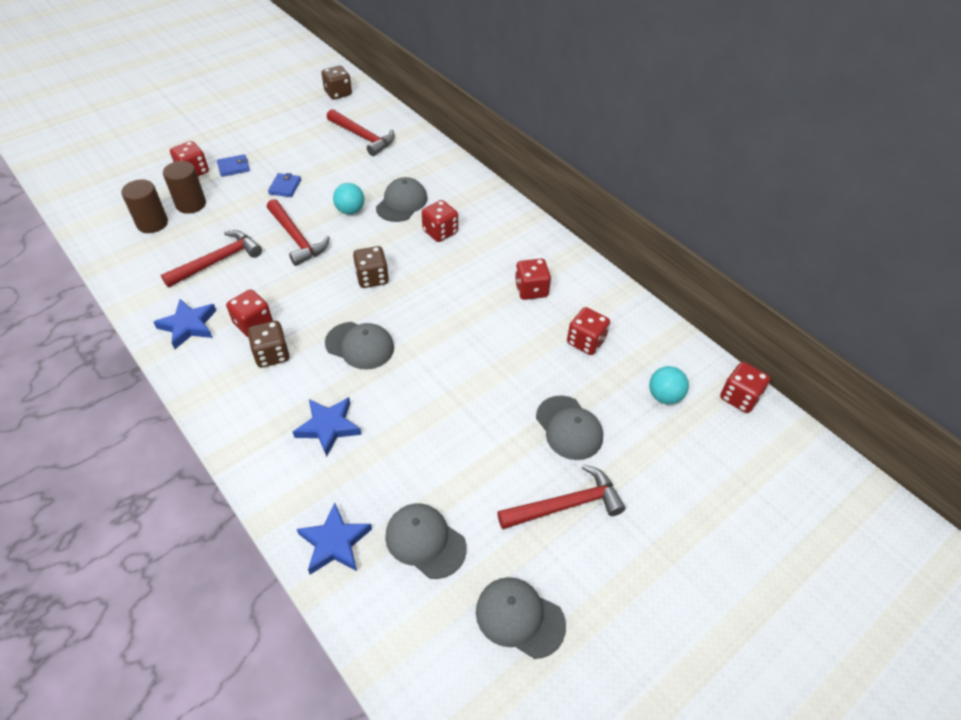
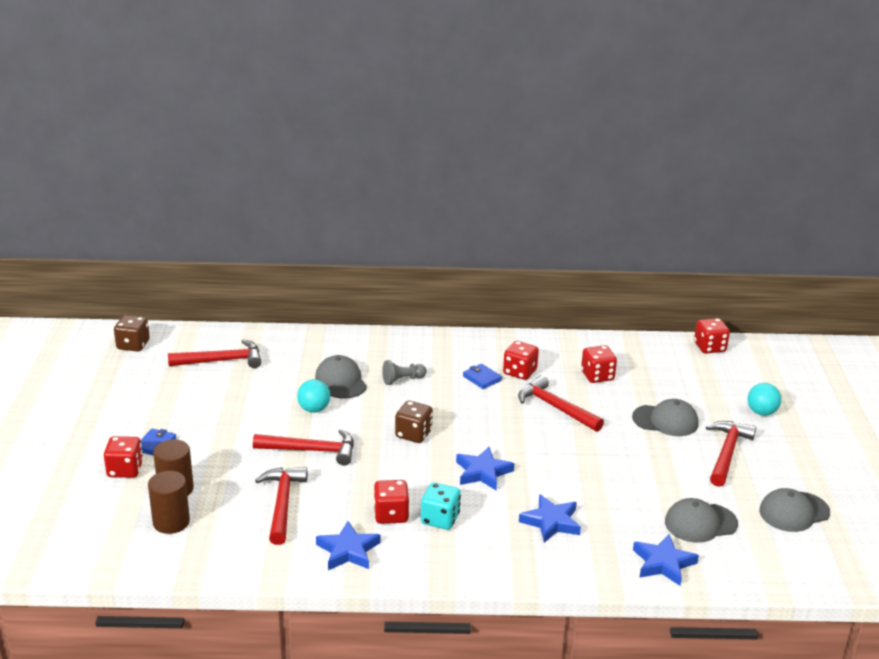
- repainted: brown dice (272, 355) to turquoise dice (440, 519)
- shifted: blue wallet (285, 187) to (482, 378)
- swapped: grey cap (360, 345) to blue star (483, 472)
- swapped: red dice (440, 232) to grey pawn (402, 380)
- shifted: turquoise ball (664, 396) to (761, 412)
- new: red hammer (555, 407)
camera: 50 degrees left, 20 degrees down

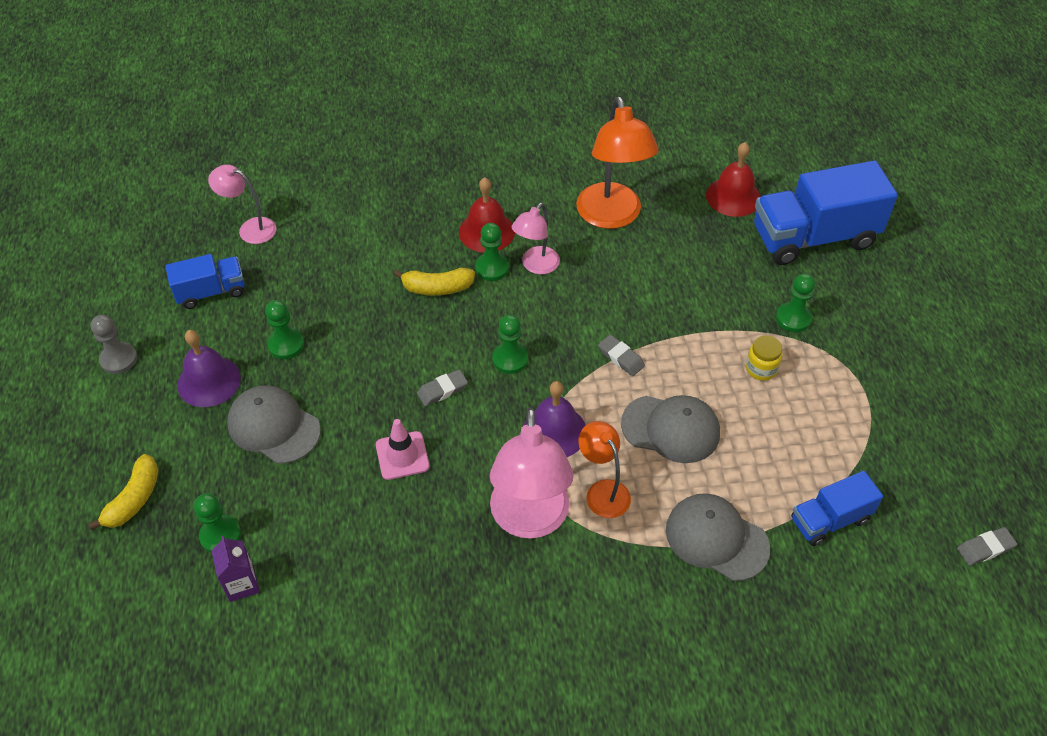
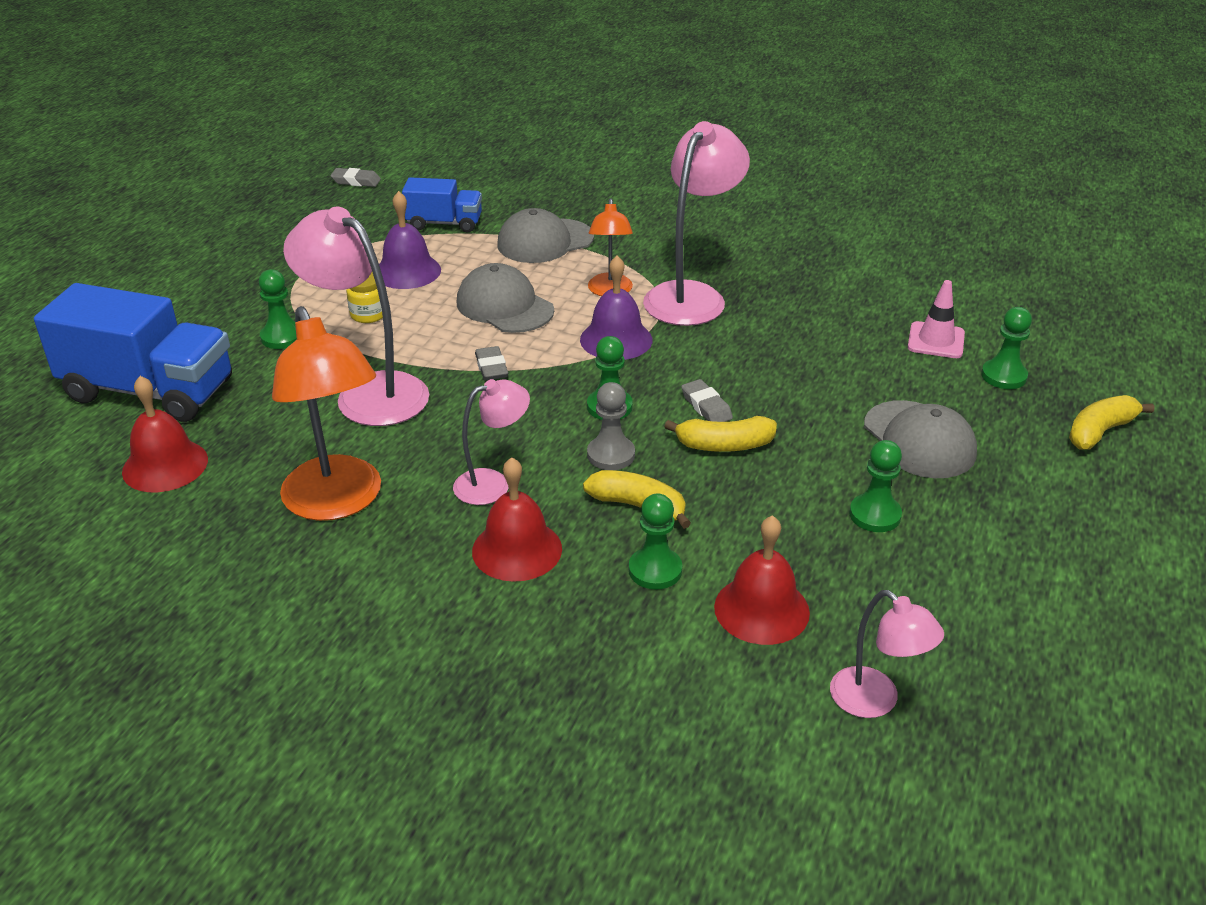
- shifted: grey pawn (119, 359) to (611, 455)
- gone: blue truck (211, 292)
- shifted: purple bell (209, 381) to (407, 271)
- gone: purple carton (241, 584)
- shifted: pink traffic cone (402, 455) to (936, 340)
- rotated: grey eraser (442, 390) = (706, 406) 60 degrees clockwise
- shifted: green pawn (492, 268) to (655, 570)
- rotated: orange lamp (612, 216) = (337, 502) 135 degrees clockwise
- rotated: grey cap (716, 538) = (545, 241) 90 degrees clockwise
- new: pink lamp (369, 392)
- new: yellow banana (724, 445)
- new: red bell (761, 609)
camera: 150 degrees left, 15 degrees down

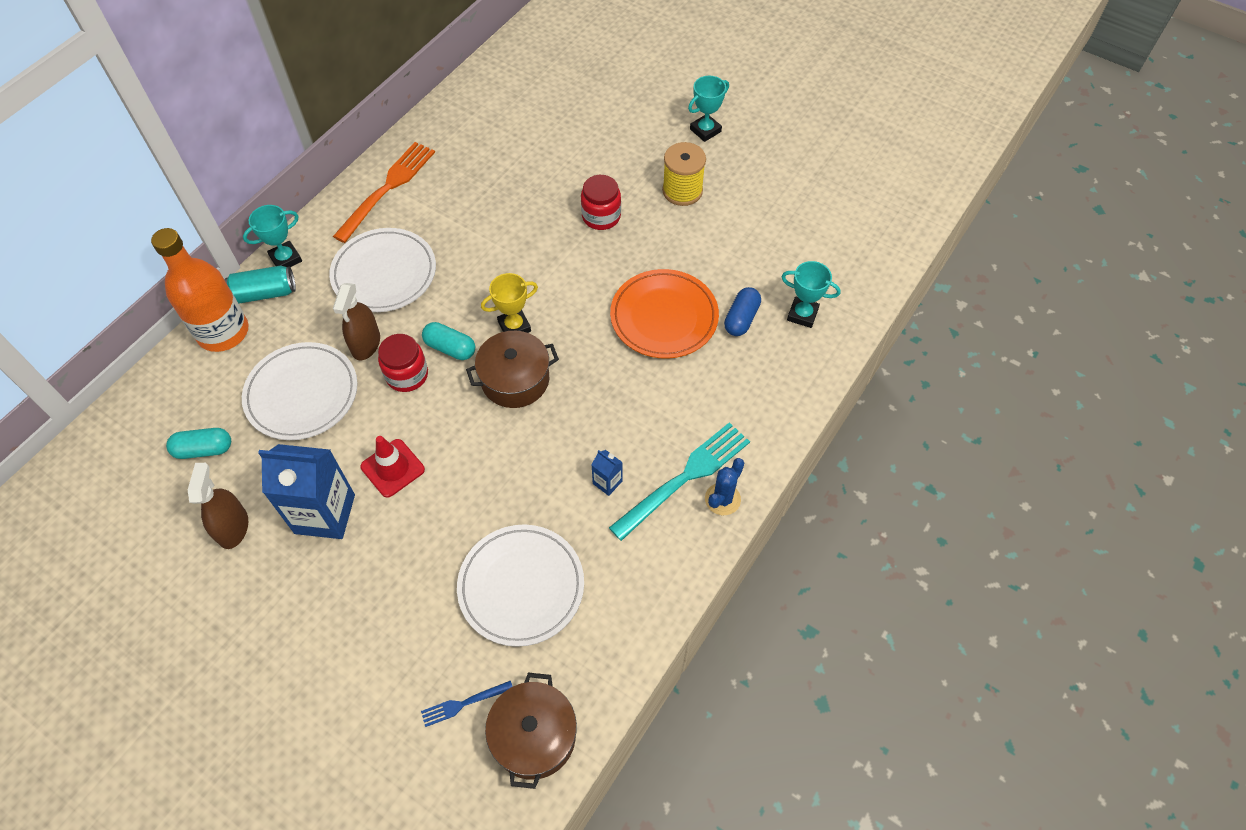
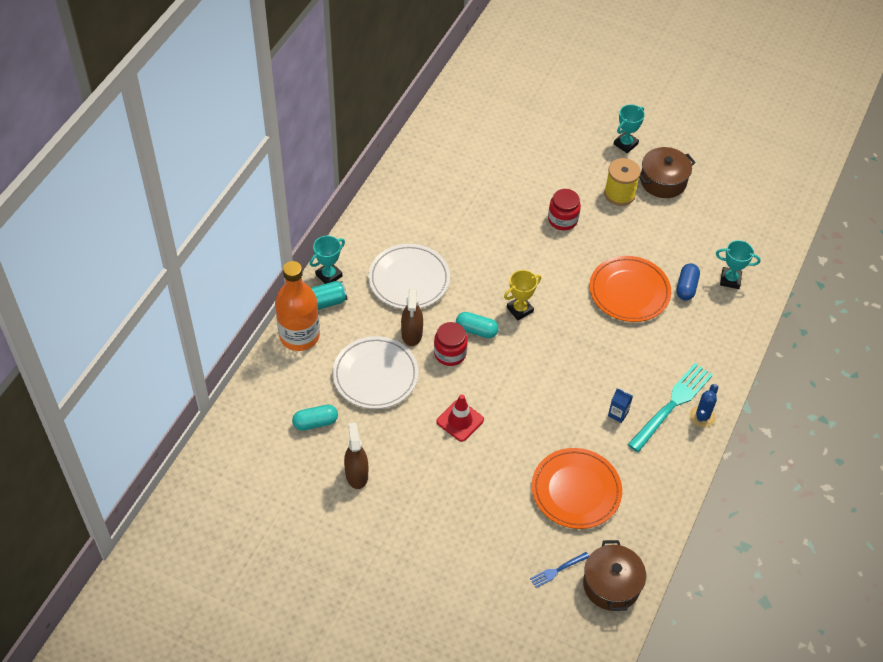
- gone: blue carton (325, 514)
- gone: orange fork (387, 188)
- repainted: white plate (521, 586) to orange plate (576, 490)
- shifted: brown pot (515, 380) to (663, 181)
camera: 10 degrees left, 5 degrees down

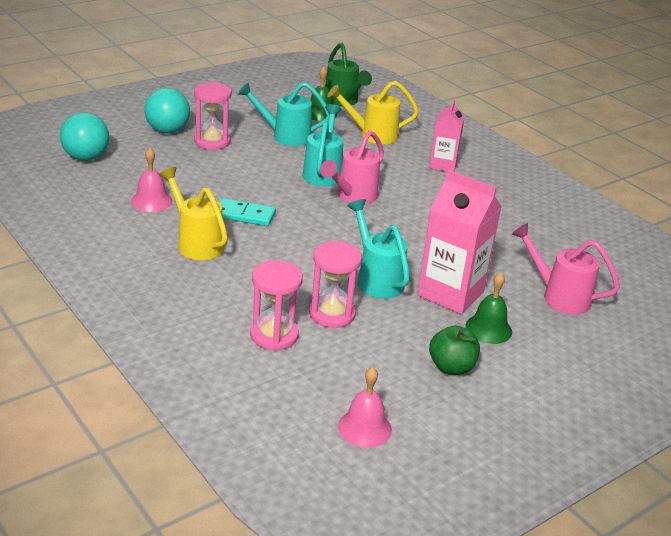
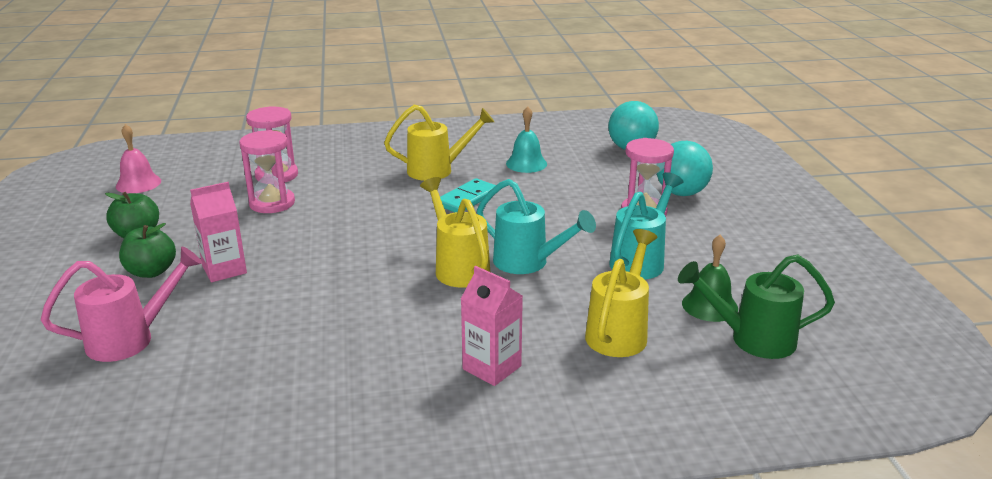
- repainted: pink bell (151, 201) to turquoise bell (526, 163)
- repainted: pink watering can (353, 196) to yellow watering can (458, 267)
- gone: turquoise watering can (376, 279)
- scaled: pink carton (450, 293) = (224, 270) x0.62
- swapped: green bell (488, 329) to green apple (151, 272)
camera: 120 degrees right, 5 degrees down

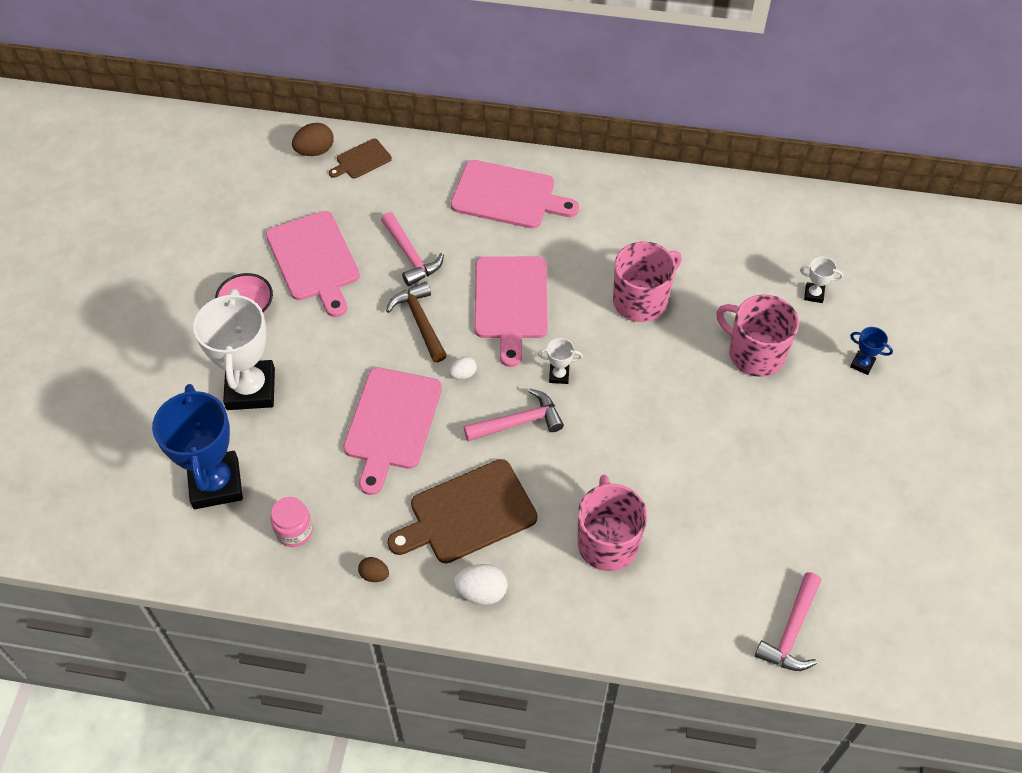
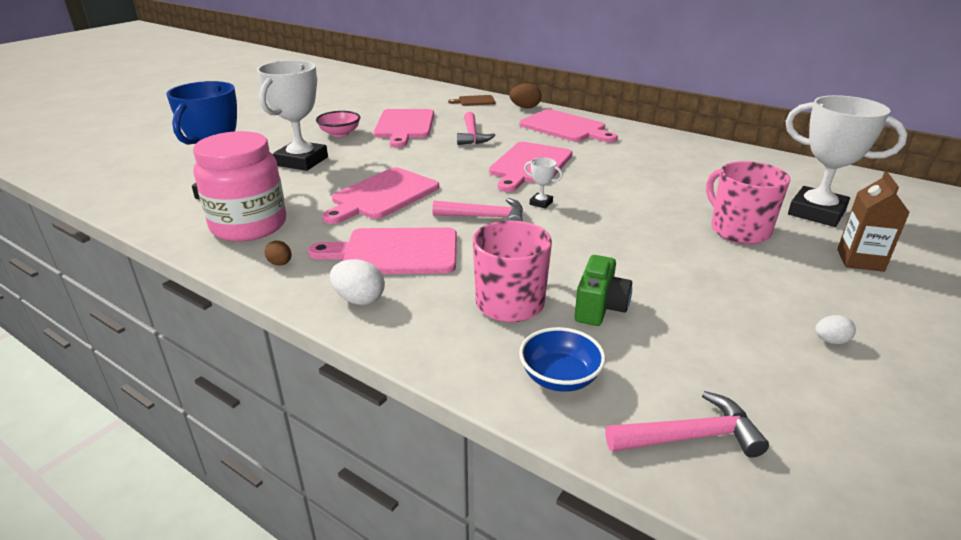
- scaled: pink jar (294, 531) = (249, 225) x2.15
- shifted: brown egg (315, 151) to (525, 107)
- gone: brown hammer (420, 321)
- repainted: brown cutting board (468, 514) to pink cutting board (395, 252)
- shifted: white egg (463, 374) to (830, 341)
- gone: pink mug (641, 300)
- rotated: pink hammer (791, 631) = (690, 437) 150 degrees counterclockwise
- scaled: white trophy (814, 294) = (816, 212) x2.42
- swapped: blue trophy (862, 364) to brown carton (860, 260)
- new: blue bowl (560, 377)
- new: green camera (600, 308)
camera: 25 degrees right, 25 degrees down

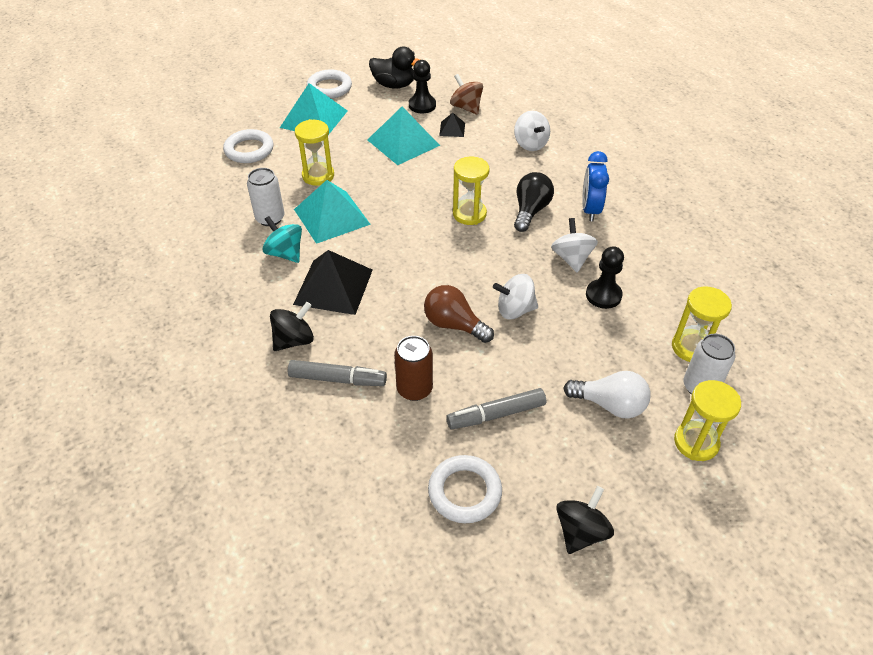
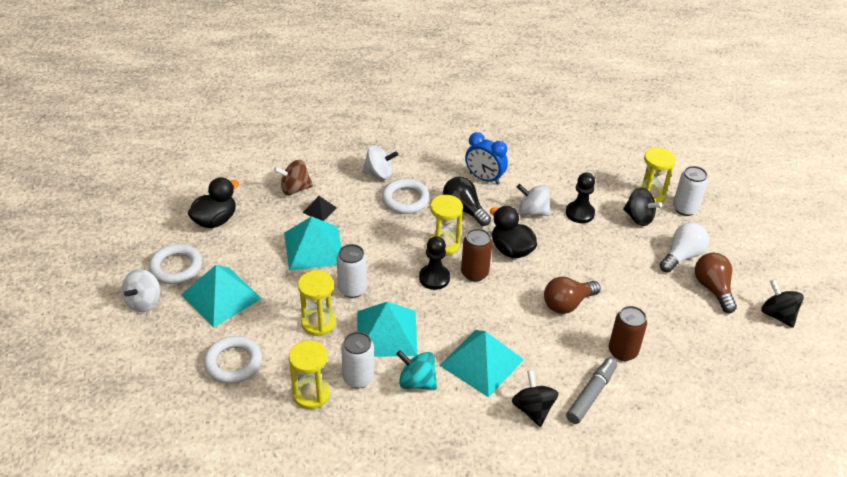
- rotated: turquoise spinning top (285, 253) = (417, 382) 45 degrees clockwise
- repainted: black pyramid (333, 286) to turquoise pyramid (482, 362)
- shifted: black pawn (422, 105) to (434, 278)
- shifted: white ring (464, 492) to (405, 199)
- gone: grey marker (496, 414)
- shifted: white spinning top (515, 310) to (144, 302)
- shifted: yellow hourglass (696, 442) to (311, 394)
- new: white can (352, 289)
- new: brown can (474, 273)
- new: black duck (511, 250)
- new: black spinning top (638, 218)
- new: brown light bulb (713, 289)
camera: 65 degrees left, 5 degrees down

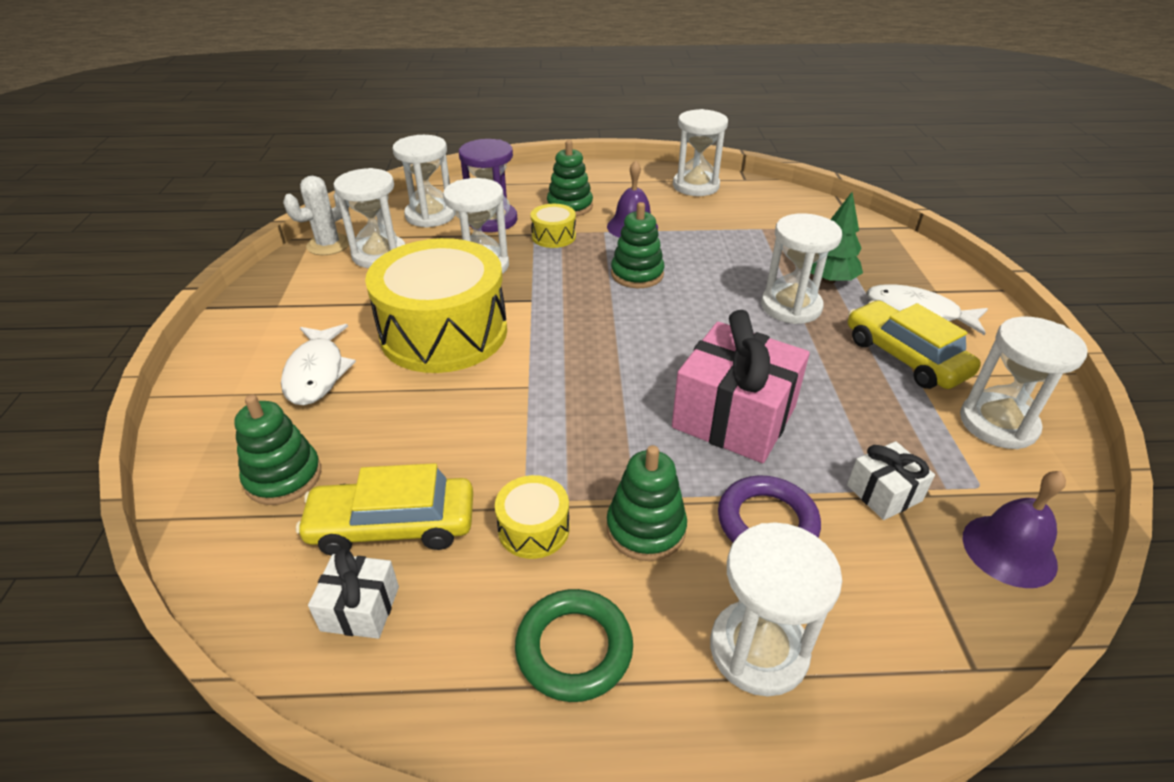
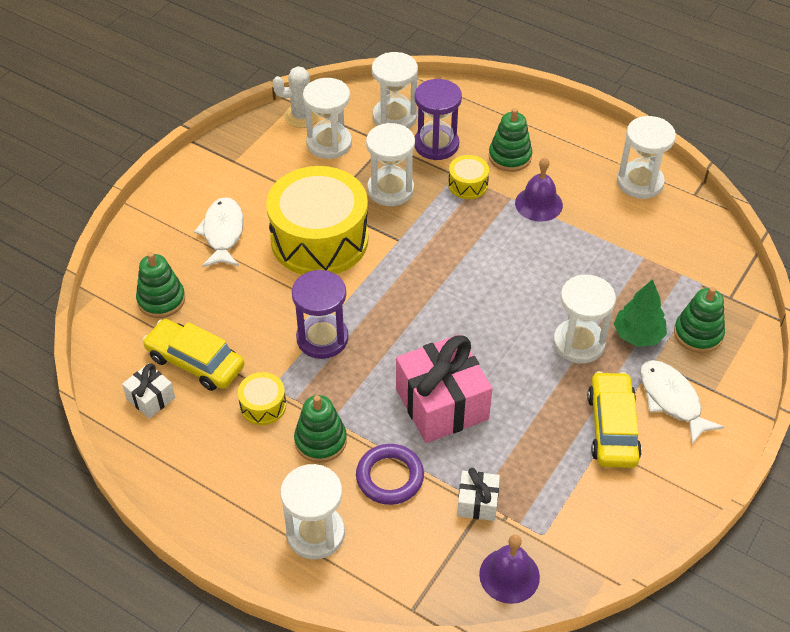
- rotated: white fish (317, 373) = (223, 233) 150 degrees clockwise
- gone: green ring (574, 648)
- shifted: green stacking toy (637, 274) to (698, 334)
- gone: white hourglass (998, 423)
- new: purple hourglass (322, 338)
camera: 35 degrees right, 10 degrees up

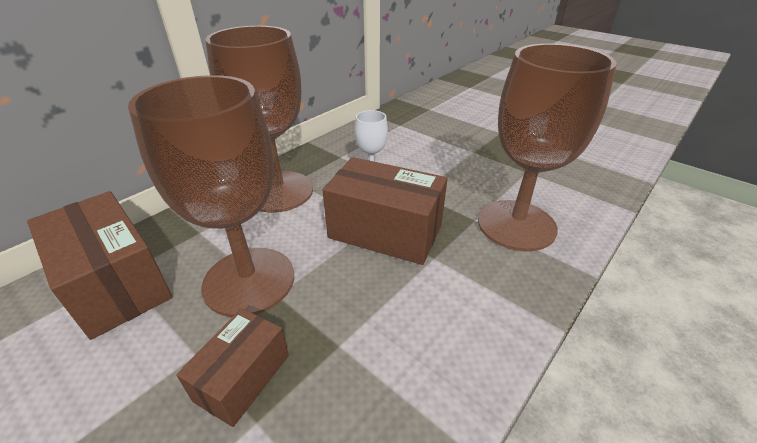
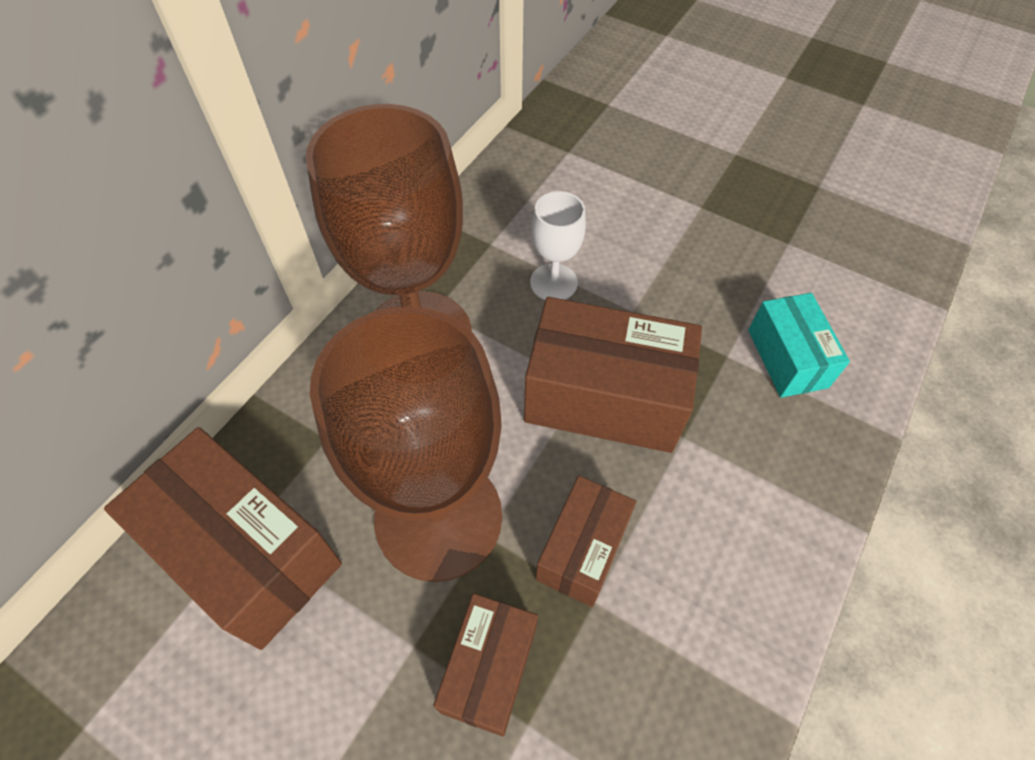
- swapped: brown goblet (516, 225) to turquoise box (787, 358)
- new: brown box (582, 549)
camera: 10 degrees left, 20 degrees up

